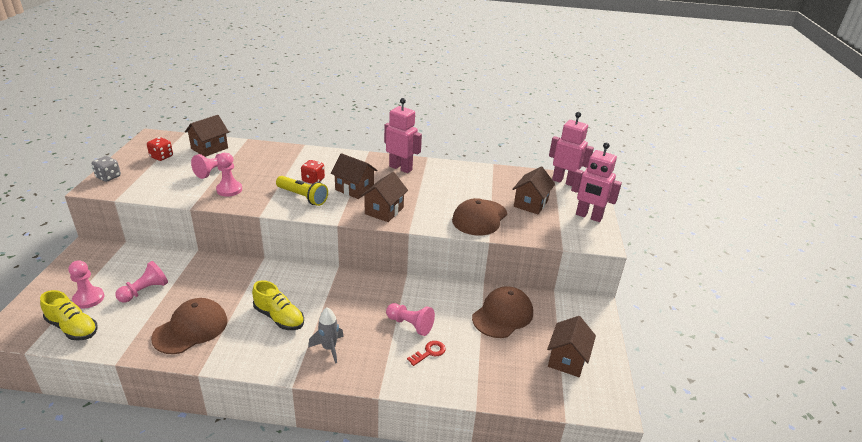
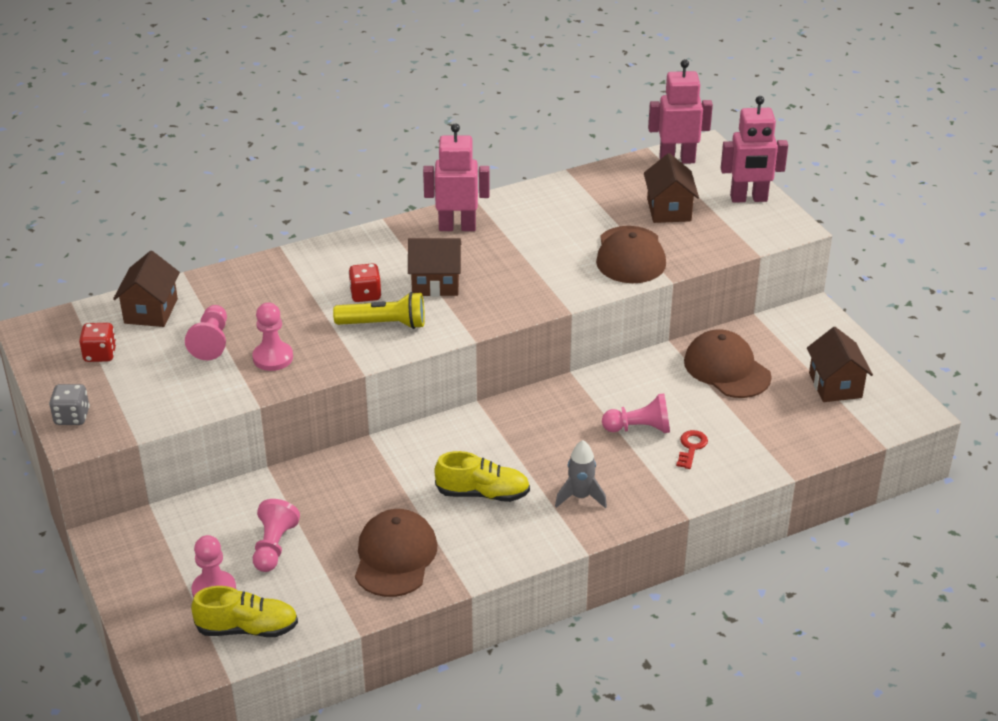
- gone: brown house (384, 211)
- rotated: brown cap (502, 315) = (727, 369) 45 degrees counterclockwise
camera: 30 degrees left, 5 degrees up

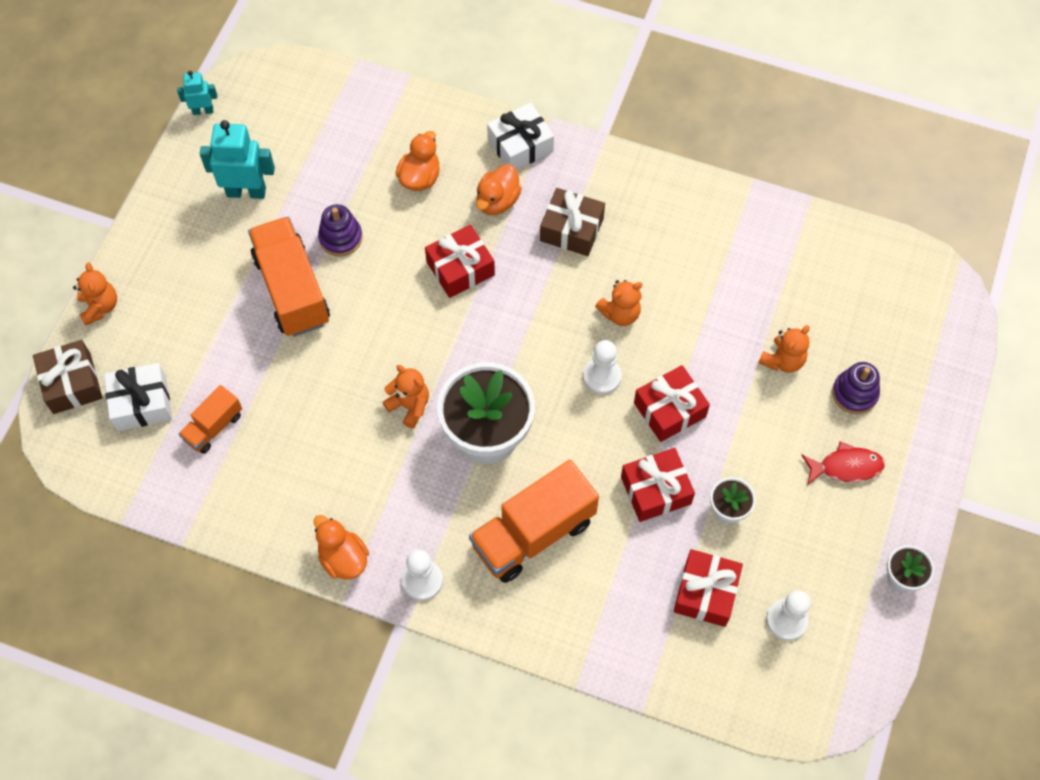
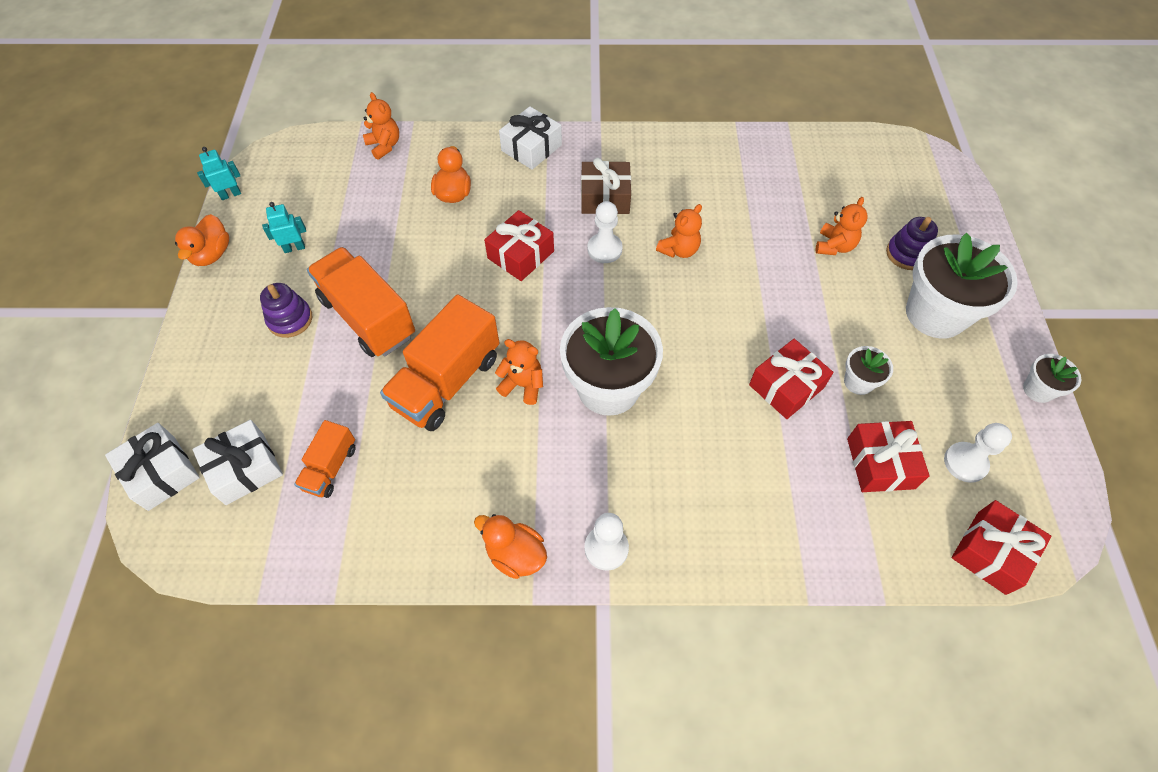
- repainted: brown gift (72, 383) to white gift (162, 473)
- shifted: orange teddy bear (100, 307) to (384, 146)
- scaled: turquoise robot (246, 192) = (294, 248) x0.55
- shifted: purple stacking toy (340, 238) to (290, 319)
- shifted: orange truck (533, 533) to (447, 382)
- shifted: orange duck (497, 201) to (212, 254)
- shifted: white pawn (602, 377) to (604, 249)
- shifted: red gift (669, 409) to (991, 552)
- swapped: red fish (846, 467) to white flower pot (935, 314)
camera: 20 degrees left, 5 degrees down

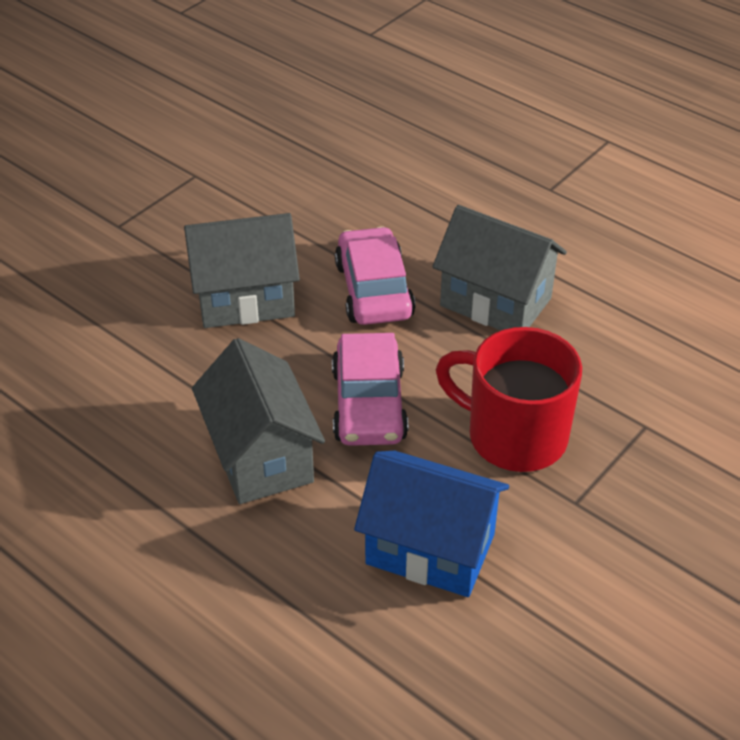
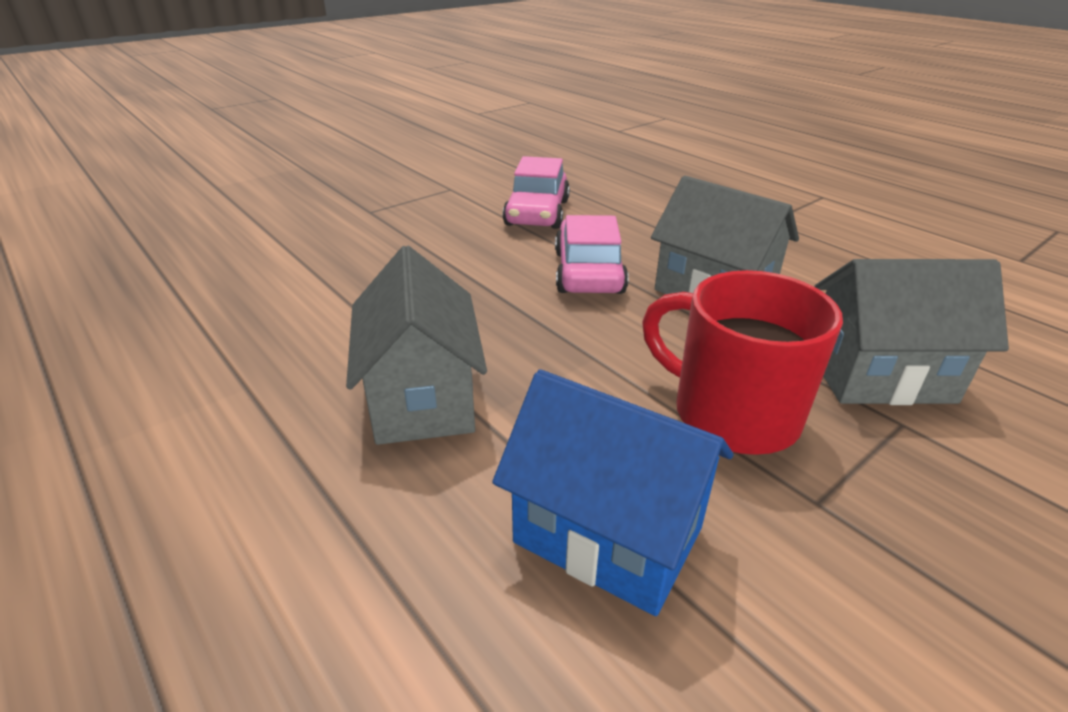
- shifted: grey house (245, 299) to (879, 376)
- shifted: pink car (369, 404) to (537, 213)
camera: 10 degrees right, 10 degrees down

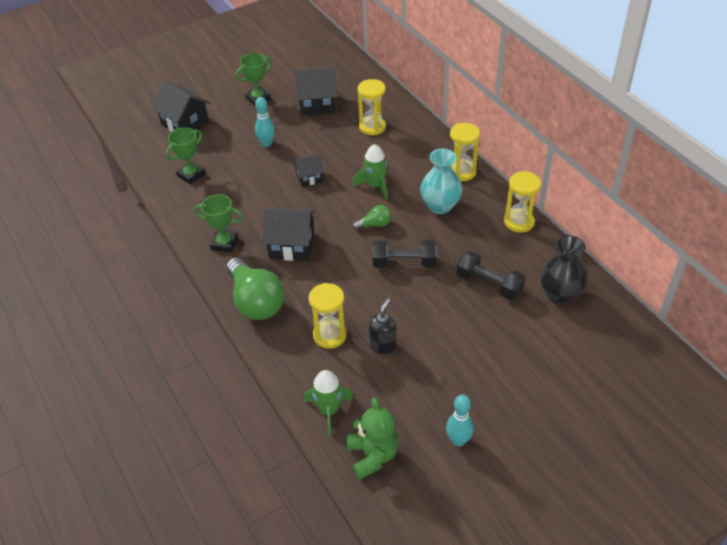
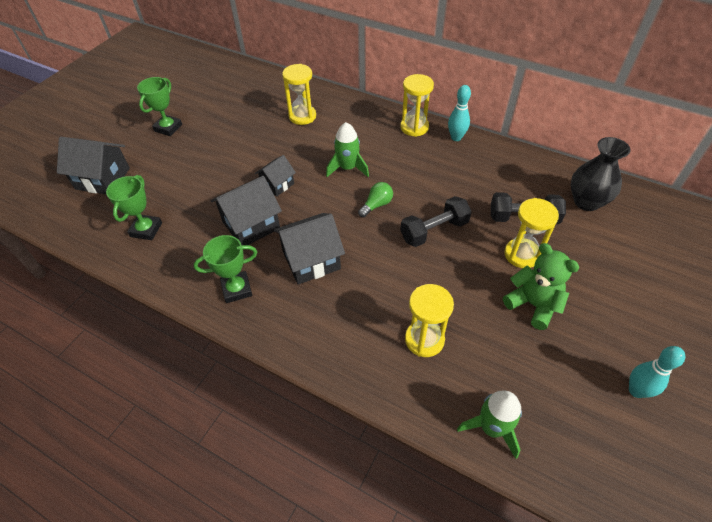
- gone: green light bulb (255, 301)
- shifted: turquoise bowling pin (266, 143) to (456, 138)
- shifted: black house (317, 104) to (251, 225)
- shifted: green teddy bear (372, 456) to (533, 304)
- gone: black soap dispenser (383, 346)
- gone: turquoise vase (440, 206)
- shifted: yellow hourglass (519, 222) to (522, 254)
camera: 30 degrees left, 5 degrees up

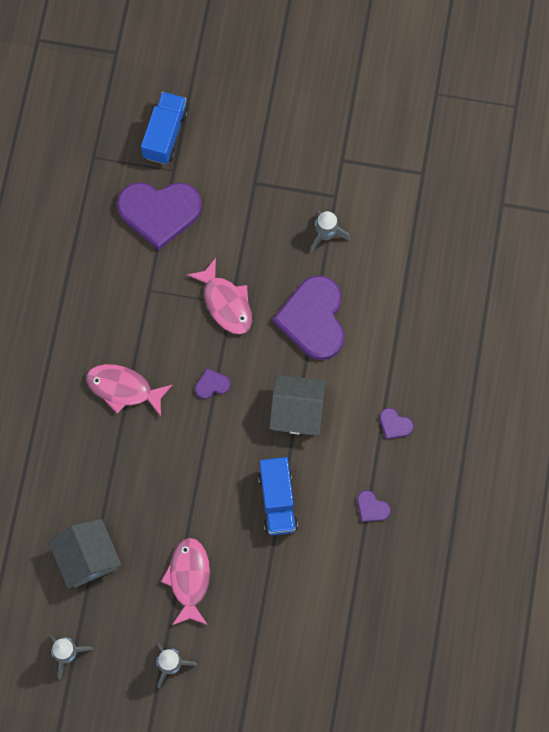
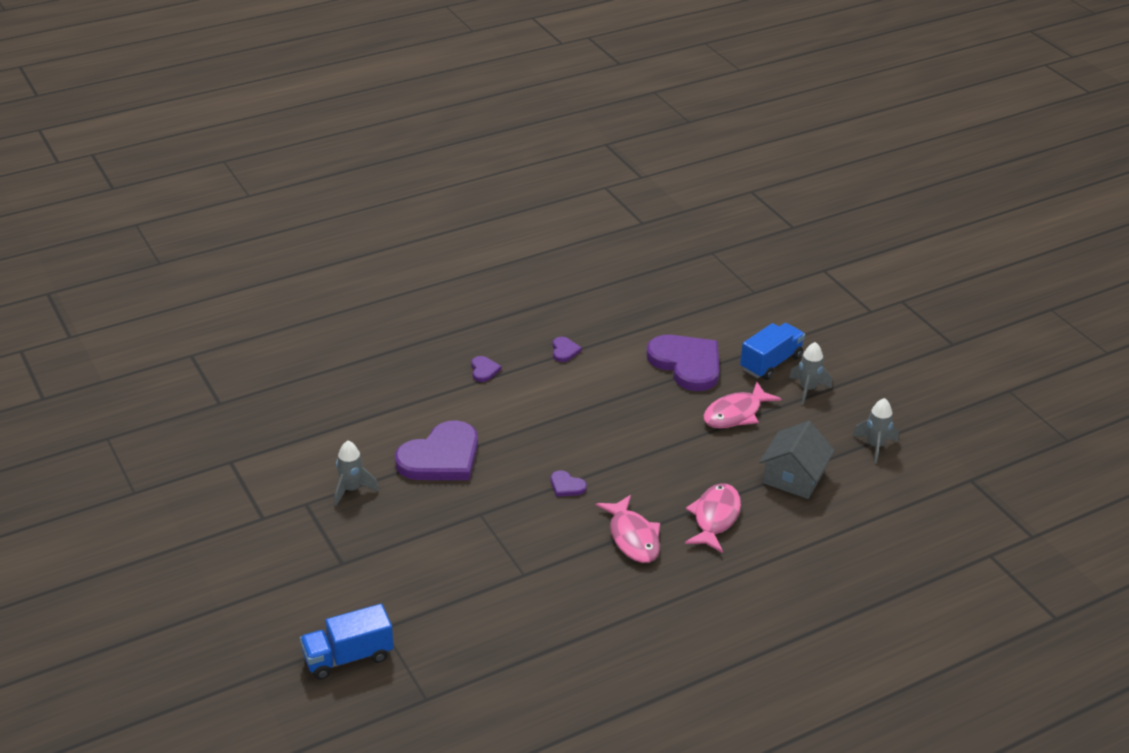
- shifted: purple heart (159, 212) to (686, 364)
- shifted: pink fish (226, 303) to (715, 518)
- shifted: blue truck (277, 501) to (770, 363)
- gone: grey house (297, 411)
camera: 130 degrees left, 35 degrees down

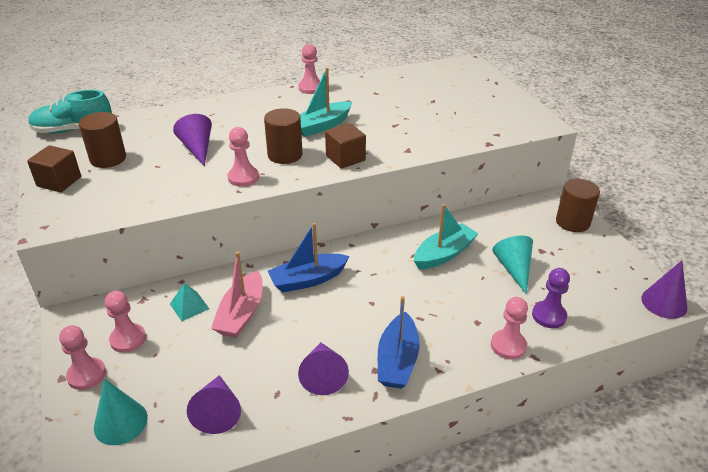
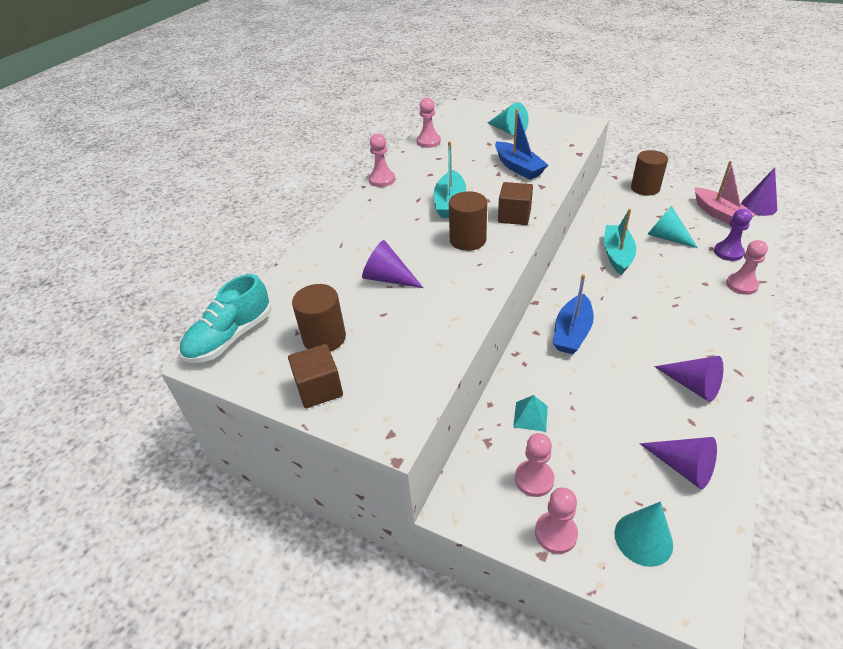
- shifted: pink boat (241, 314) to (719, 214)
- shifted: pink pawn (243, 177) to (428, 142)
- shifted: blue boat (397, 360) to (518, 167)
- new: turquoise cone (508, 130)
camera: 40 degrees left, 5 degrees up

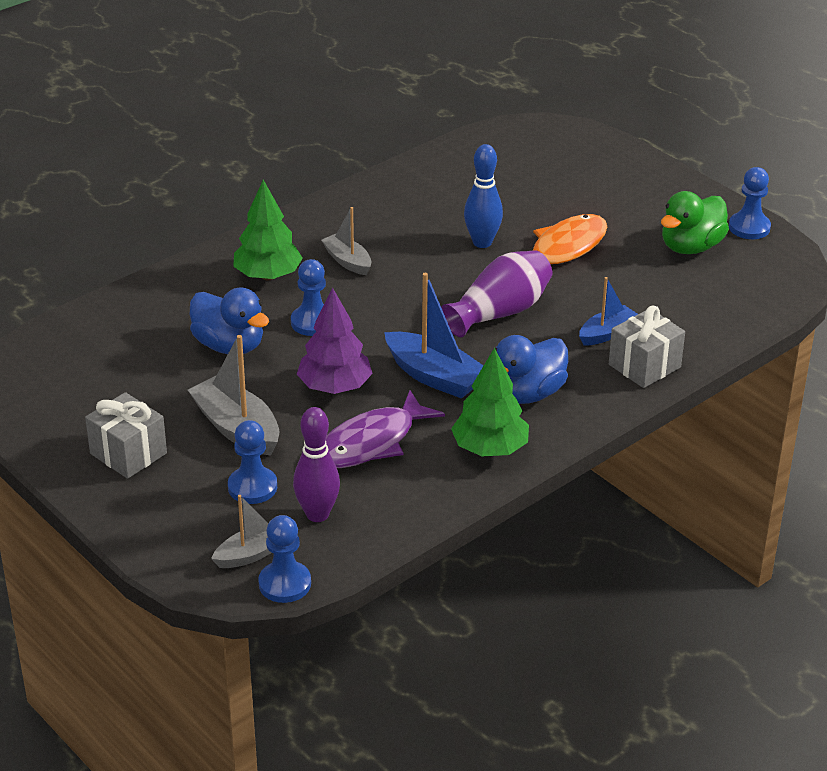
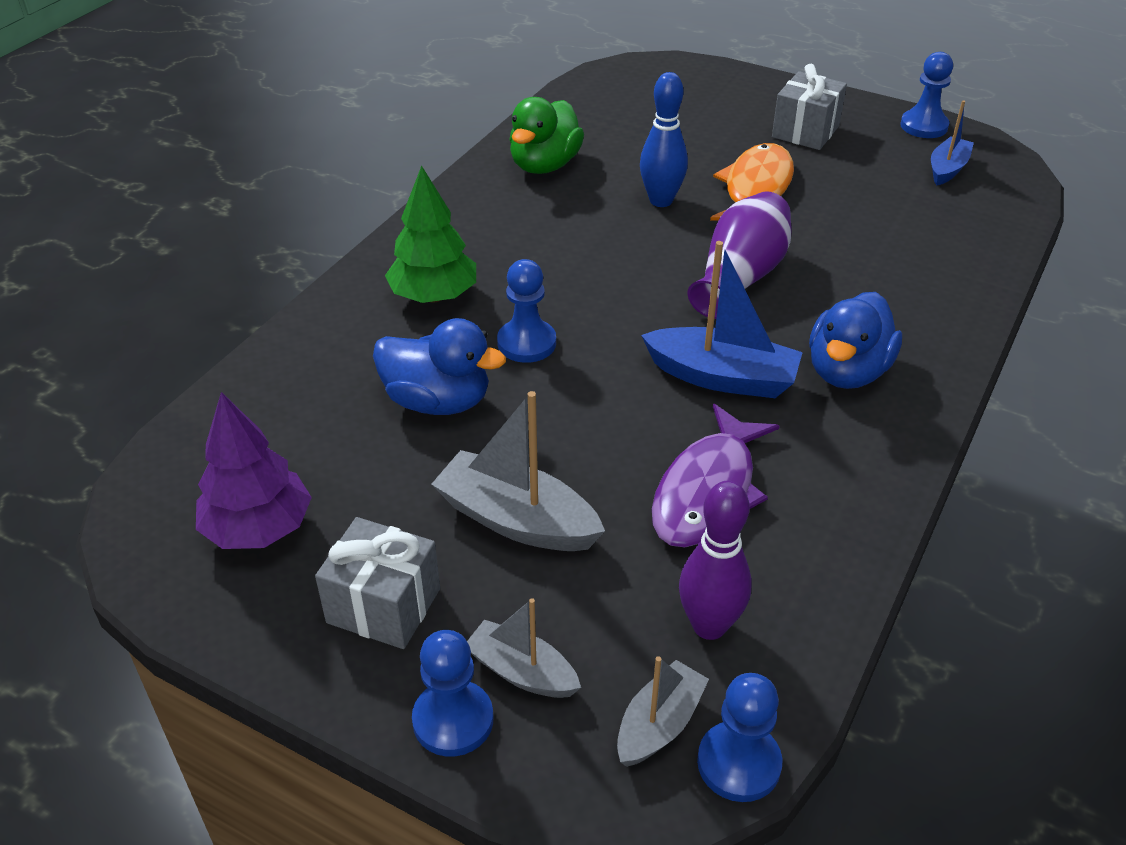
- shifted: blue pawn (252, 487) to (453, 720)
- shifted: purple tree (335, 387) to (259, 529)
- shifted: grey boat (347, 261) to (521, 671)
- gone: green tree (490, 449)
- shifted: blue boat (607, 333) to (947, 169)
- shifted: grey gift (644, 366) to (805, 131)
- shifted: green duck (691, 247) to (544, 165)
camera: 20 degrees left, 5 degrees up

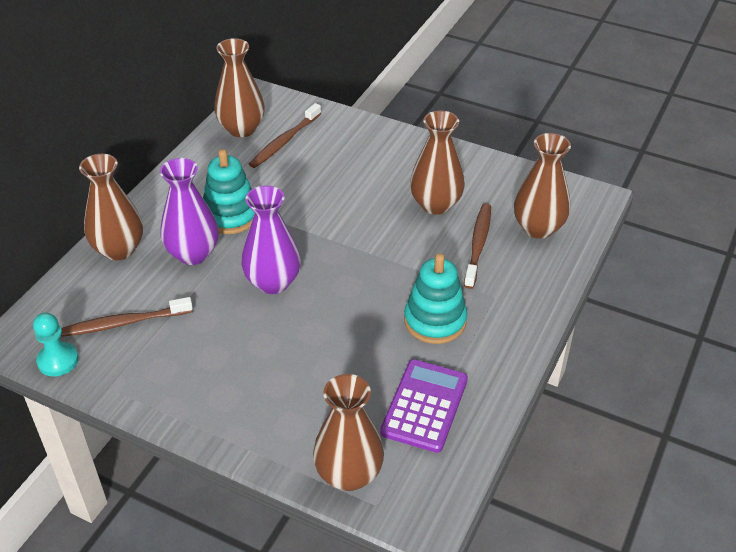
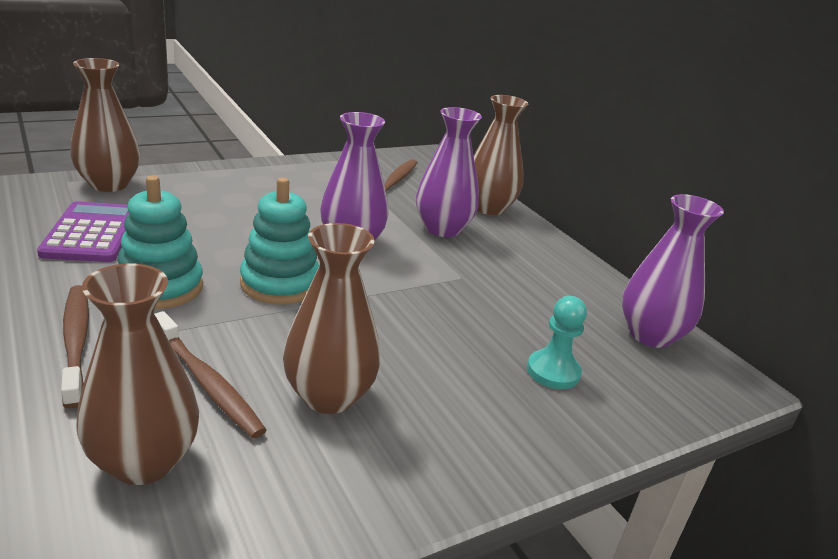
- shifted: turquoise pawn (58, 360) to (553, 371)
- shifted: turquoise stacking toy (231, 215) to (280, 284)
- repainted: brown vase (241, 129) to purple vase (650, 335)
- shifted: brown toothbrush (284, 141) to (76, 342)
- rotated: purple calculator (424, 406) = (92, 233) 150 degrees counterclockwise
camera: 120 degrees right, 15 degrees down

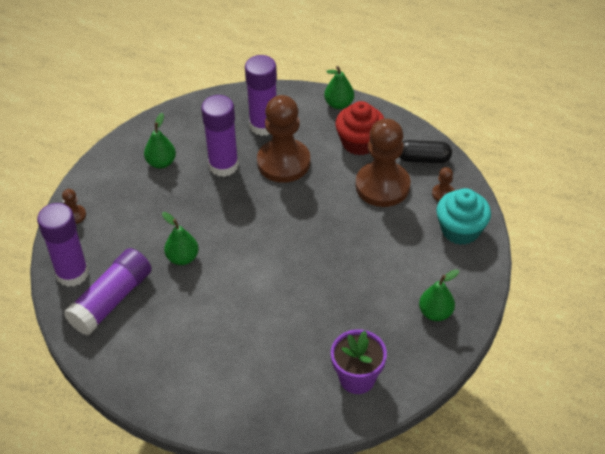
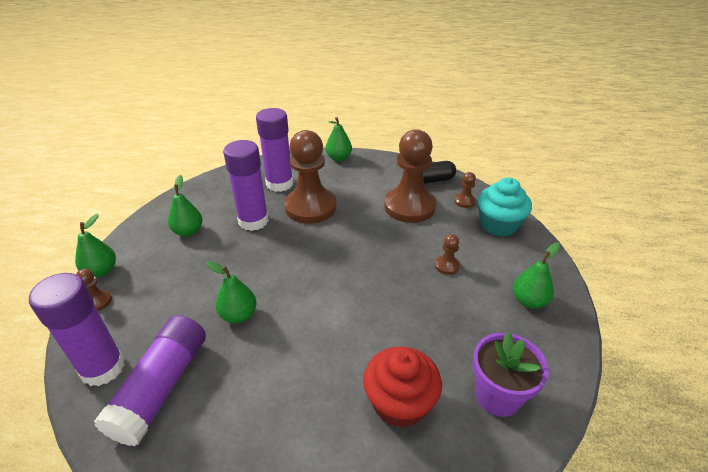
- shifted: red cupcake (359, 142) to (399, 403)
- new: green pear (101, 271)
- new: brown pawn (447, 266)
camera: 20 degrees left, 10 degrees down

